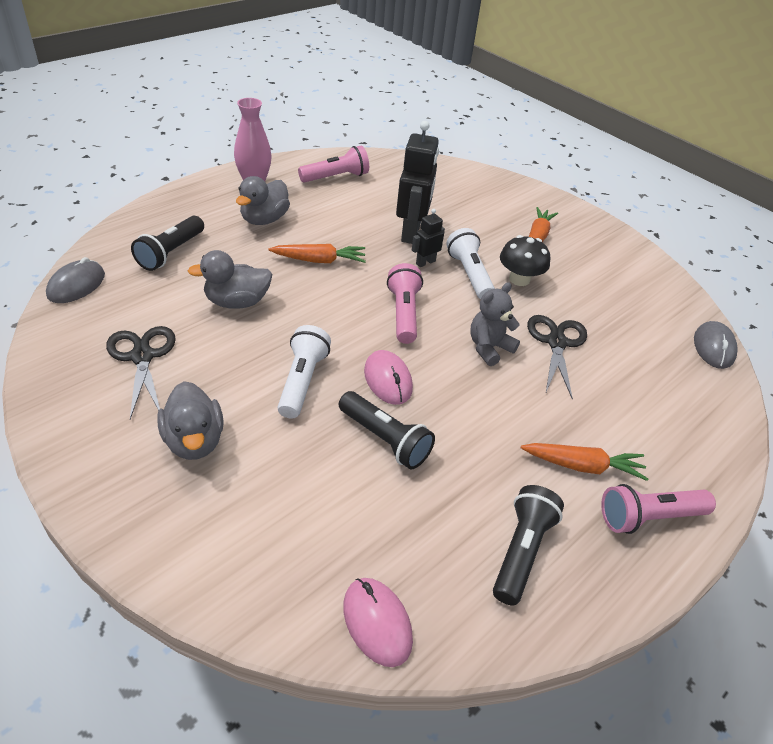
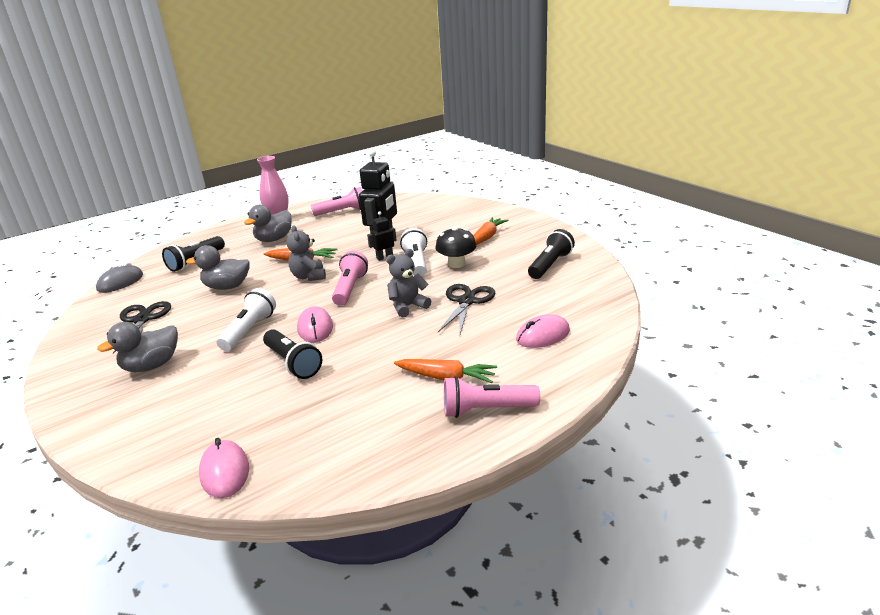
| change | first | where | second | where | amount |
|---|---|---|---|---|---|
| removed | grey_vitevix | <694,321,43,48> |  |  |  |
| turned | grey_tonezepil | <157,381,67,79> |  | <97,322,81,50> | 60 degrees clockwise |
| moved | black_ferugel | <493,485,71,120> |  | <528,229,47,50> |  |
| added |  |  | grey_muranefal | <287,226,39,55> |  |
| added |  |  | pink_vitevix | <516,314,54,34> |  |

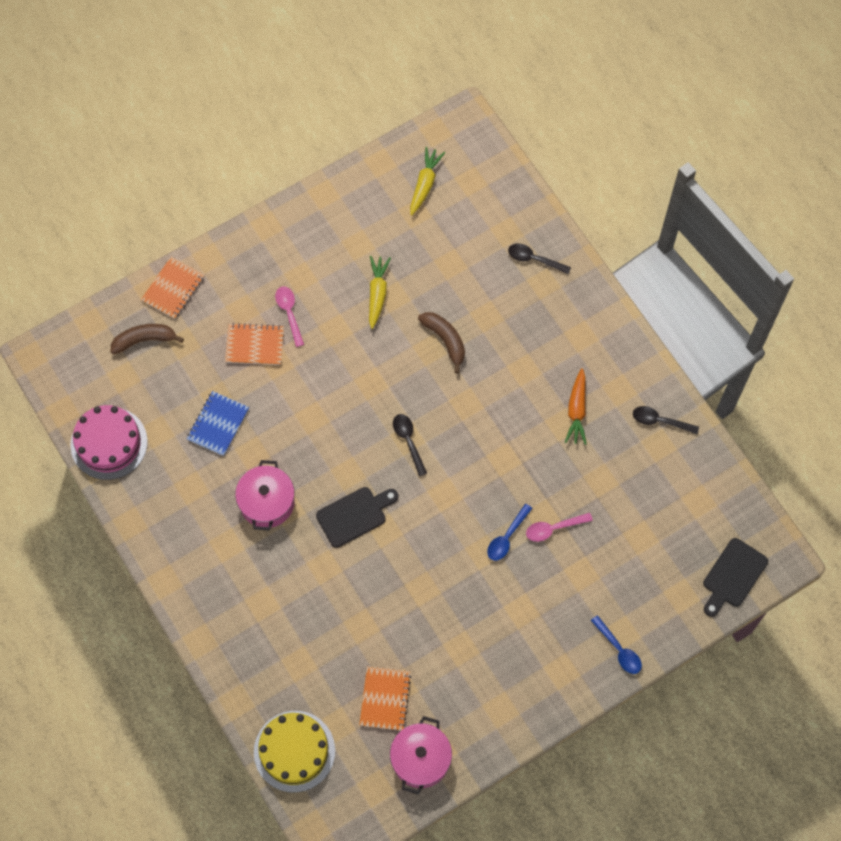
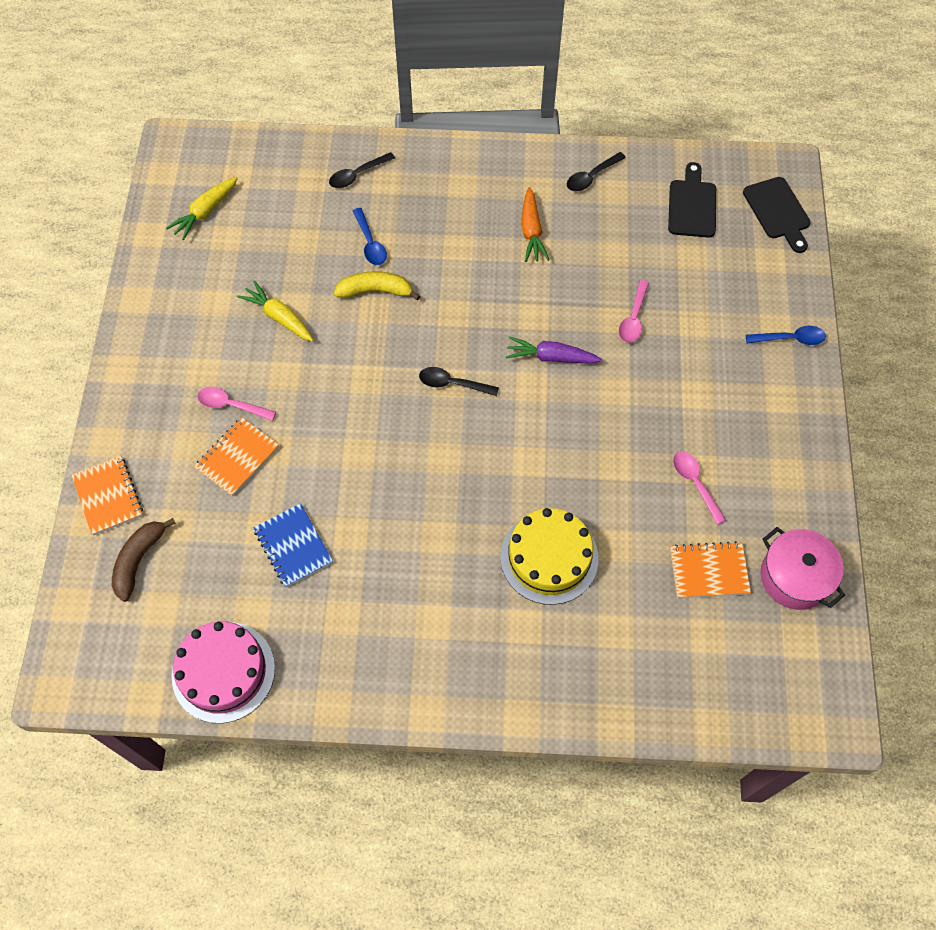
| change | first | where | second | where | amount |
|---|---|---|---|---|---|
| turned | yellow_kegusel | <410,147,35,68> |  | <166,177,72,63> | 105 degrees counterclockwise |
| recoloured | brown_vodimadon | <418,312,47,61> | yellow_vodimadon | <334,271,86,30> |  |
| turned | orange_kegusel | <565,368,21,77> |  | <521,187,28,75> | 45 degrees clockwise |
| removed | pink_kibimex | <235,460,60,71> |  |  |  |
| moved | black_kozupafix | <316,487,82,61> |  | <668,162,48,76> |  |
| moved | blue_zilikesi | <487,504,45,57> |  | <353,208,34,57> |  |
| turned | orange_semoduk | <359,667,52,63> |  | <670,541,81,57> | 45 degrees counterclockwise |
| moved | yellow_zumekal | <254,711,81,82> |  | <500,508,98,97> |  |
| added |  |  | purple_kegusel | <506,336,96,28> |  |
| added |  |  | pink_zilikesi | <673,451,53,74> |  |

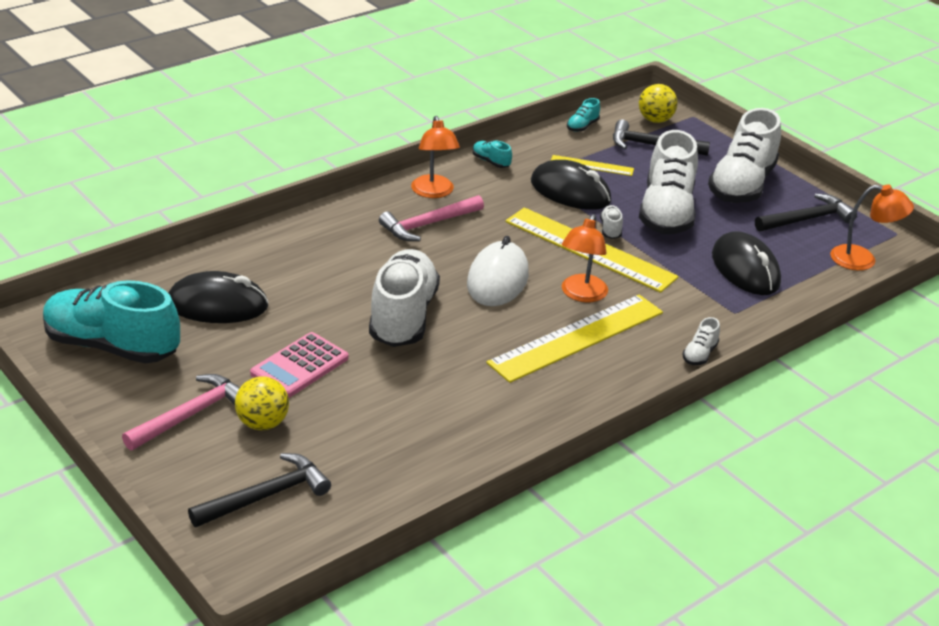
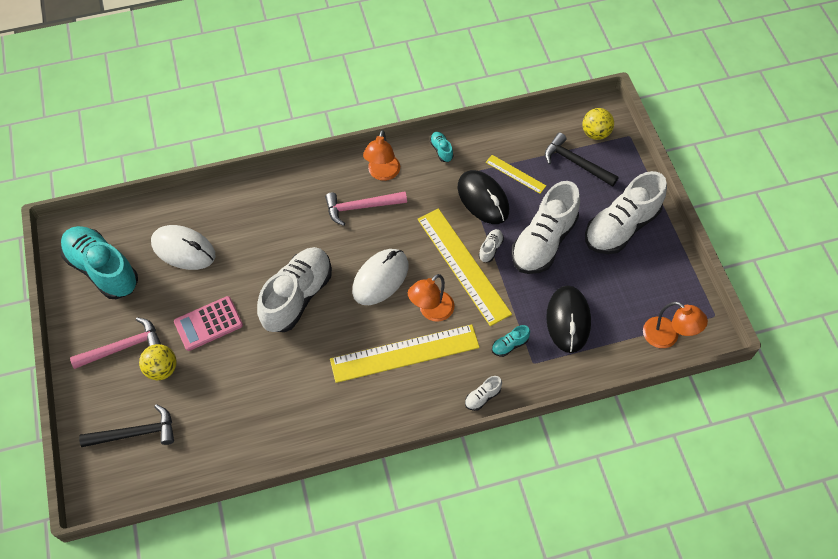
| change | first | where | second | where | amount |
|---|---|---|---|---|---|
| moved | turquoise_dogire | <567,98,33,34> |  | <492,325,38,32> |  |
| removed | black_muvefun | <755,193,102,38> |  |  |  |
| recoloured | black_vitevix | <168,271,101,52> | white_vitevix | <151,225,65,45> |  |

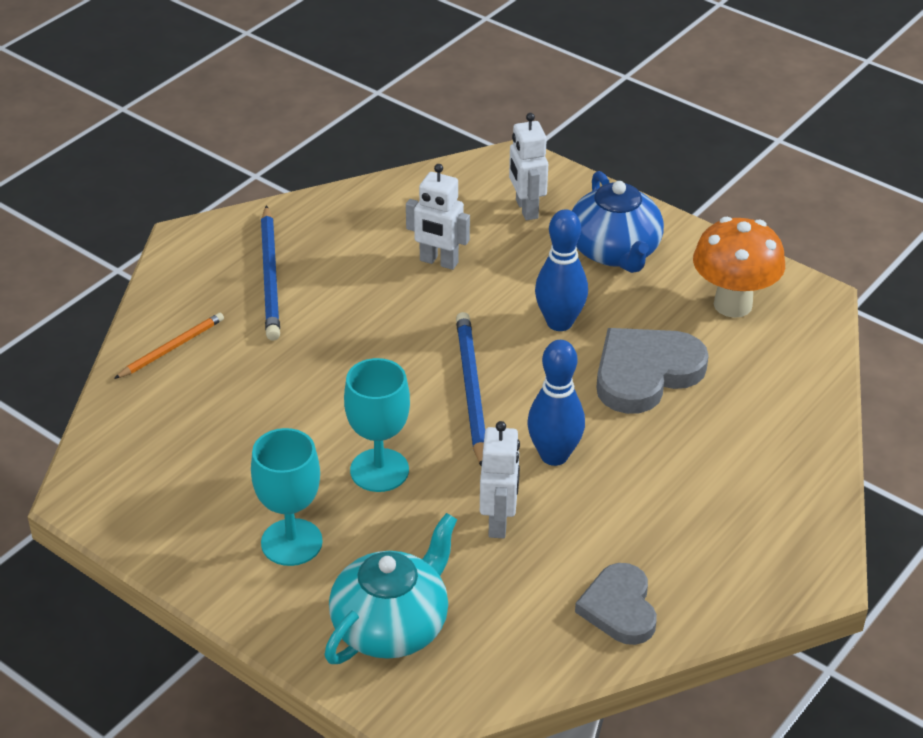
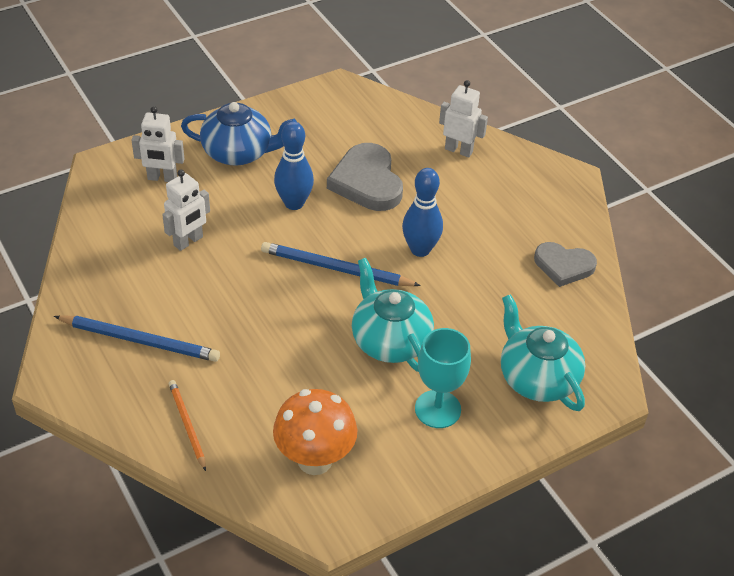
| change | first | where | second | where | amount |
|---|---|---|---|---|---|
| moved | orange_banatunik | <693,217,92,101> |  | <273,389,84,86> |  |
| replaced | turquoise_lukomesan | <344,358,66,134> | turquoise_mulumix | <352,258,82,114> |  |
| moved | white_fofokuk | <480,421,40,117> |  | <439,80,49,78> |  |

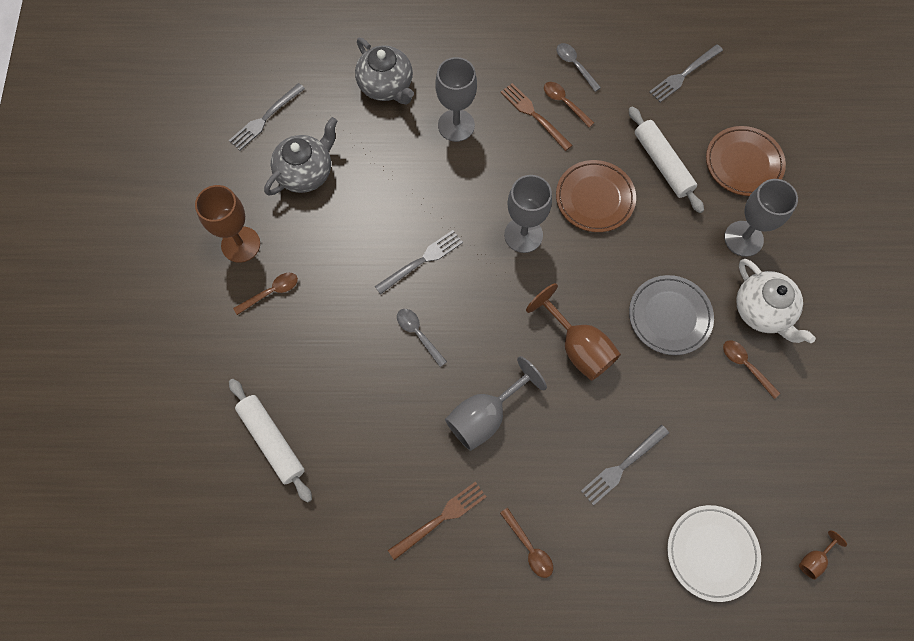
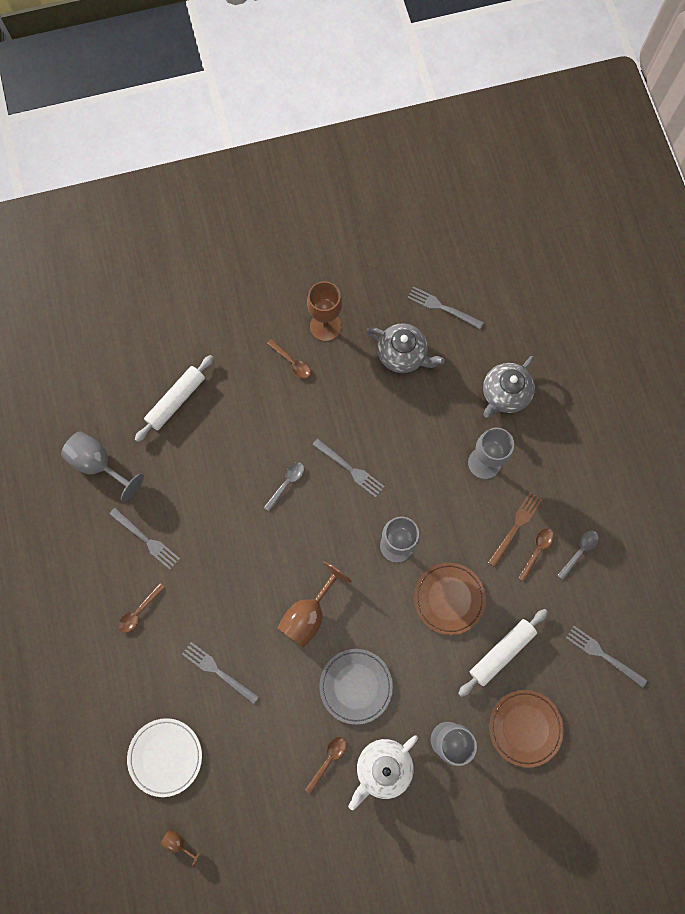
| change | first | where | second | where | amount |
|---|---|---|---|---|---|
| moved | grey_lukomesan | <445,356,102,95> |  | <61,431,83,71> |  |
| recoloured | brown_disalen | <388,481,98,79> | grey_disalen | <109,508,71,62> |  |

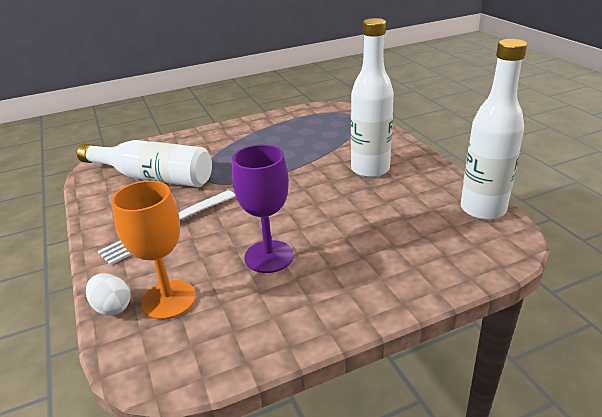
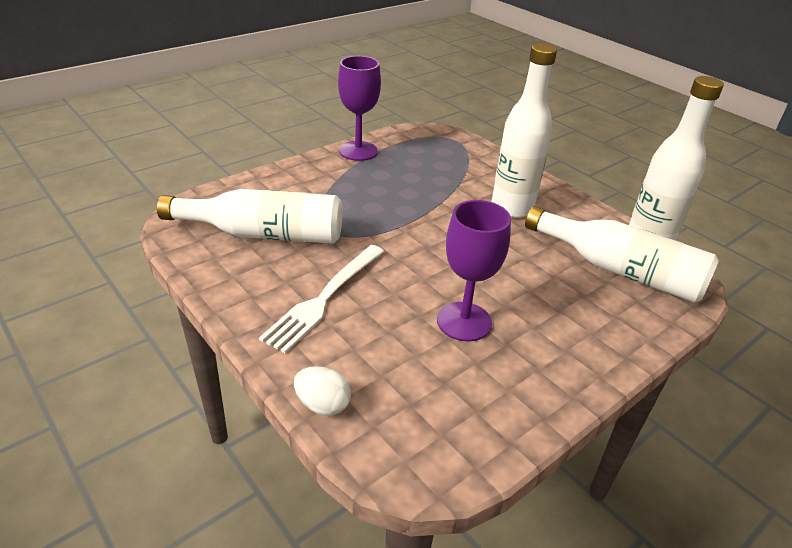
| change | first | where | second | where | amount |
|---|---|---|---|---|---|
| removed | orange_lukomesan | <111,180,85,140> |  |  |  |
| added |  |  | purple_lukomesan | <338,56,43,105> |  |
| added |  |  | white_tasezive | <525,206,194,97> |  |

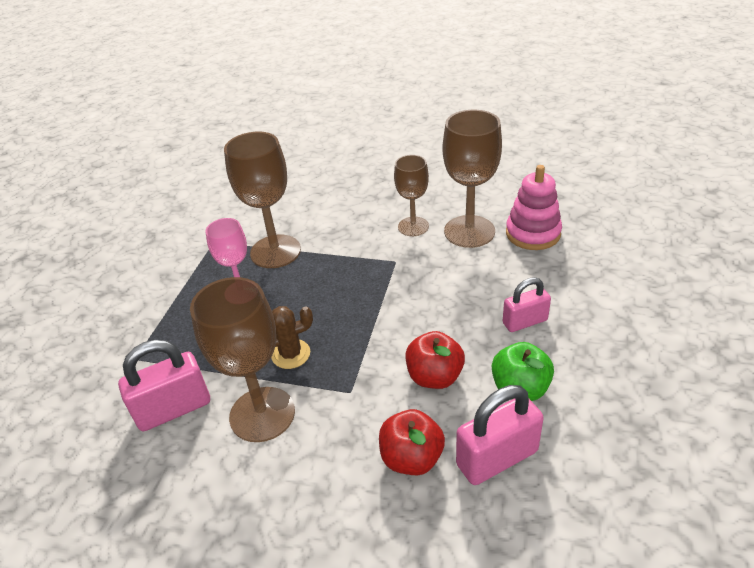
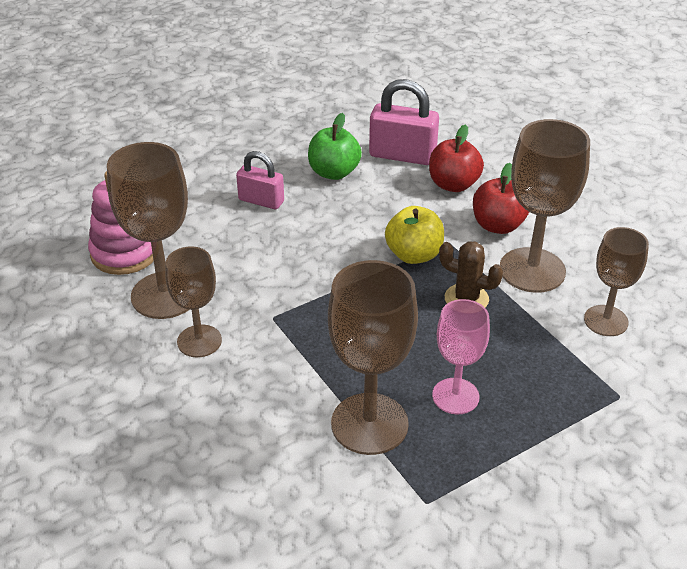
| change | first | where | second | where | amount |
|---|---|---|---|---|---|
| moved | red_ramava | <406,331,59,58> |  | <473,163,56,71> |  |
| replaced | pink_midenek | <118,340,92,91> | brown_lukomesan | <584,227,65,109> |  |
| added |  |  | yellow_ramava | <385,206,59,58> |  |

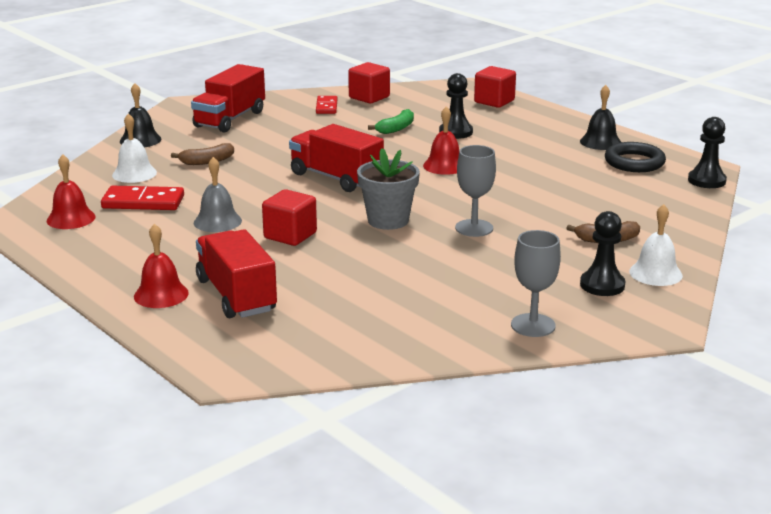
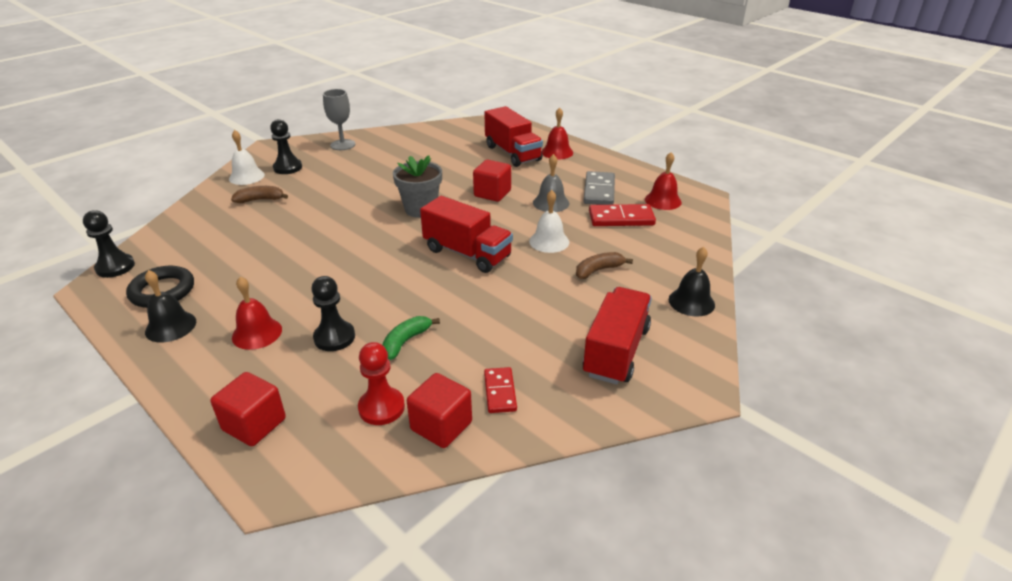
| change | first | where | second | where | amount |
|---|---|---|---|---|---|
| moved | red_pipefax | <423,106,36,69> |  | <232,276,50,74> |  |
| moved | white_pipefax | <112,113,45,70> |  | <529,190,40,63> |  |
| removed | grey_lukomesan | <455,145,41,92> |  |  |  |
| added |  |  | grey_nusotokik | <583,171,32,34> |  |
| added |  |  | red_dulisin | <358,342,47,83> |  |

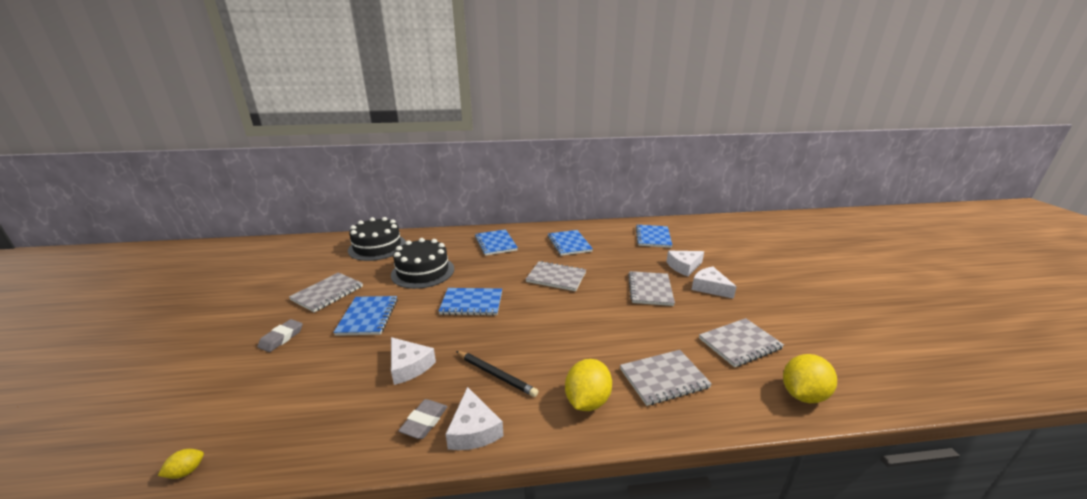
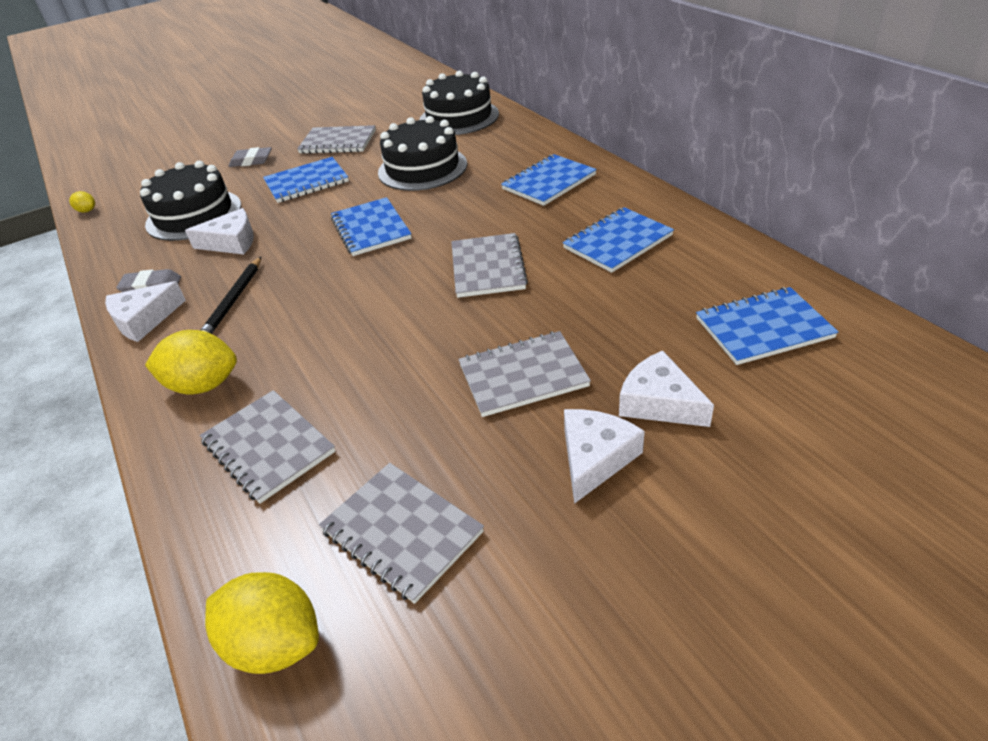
| change | first | where | second | where | amount |
|---|---|---|---|---|---|
| turned | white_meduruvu | <391,337,45,48> |  | <185,208,69,47> | 120 degrees counterclockwise |
| added |  |  | black_zumekal | <140,161,101,80> |  |

